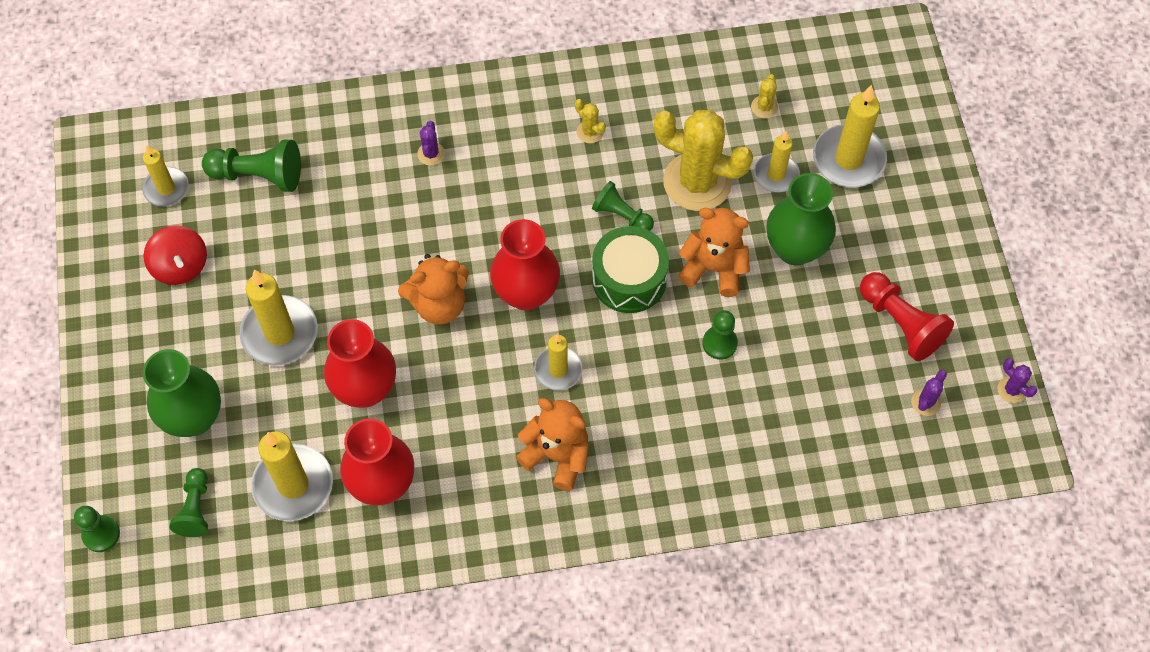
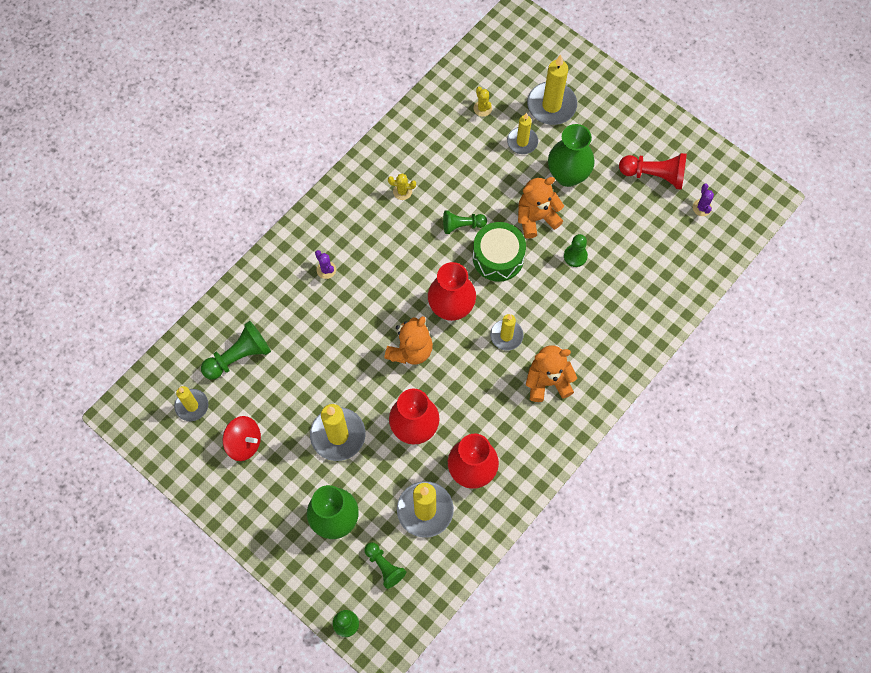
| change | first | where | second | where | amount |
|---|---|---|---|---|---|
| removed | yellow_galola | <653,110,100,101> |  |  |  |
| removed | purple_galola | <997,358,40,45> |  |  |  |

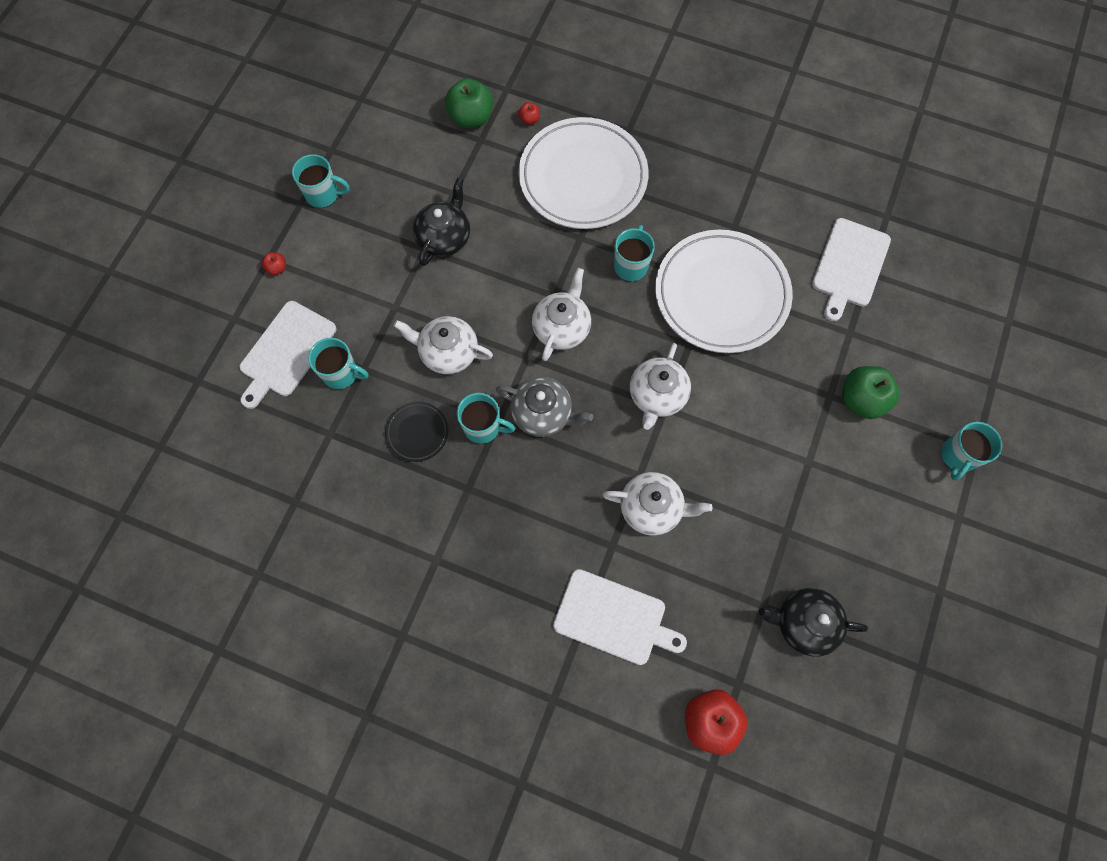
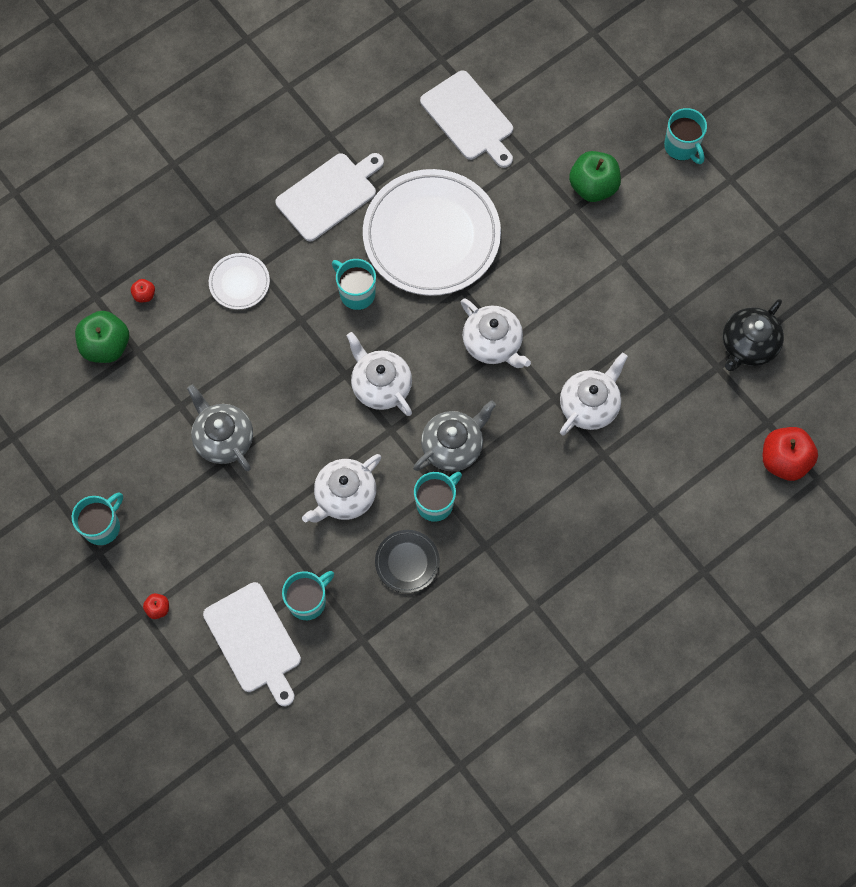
| change | first | where | second | where | amount |
|---|---|---|---|---|---|
| resized | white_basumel | <519,117,130,112> |  | <209,253,61,57> | x0.44 |
| recoloured | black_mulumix | <413,178,57,88> | grey_mulumix | <187,385,66,86> |  |
| moved | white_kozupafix | <553,569,134,96> |  | <275,153,109,89> |  |

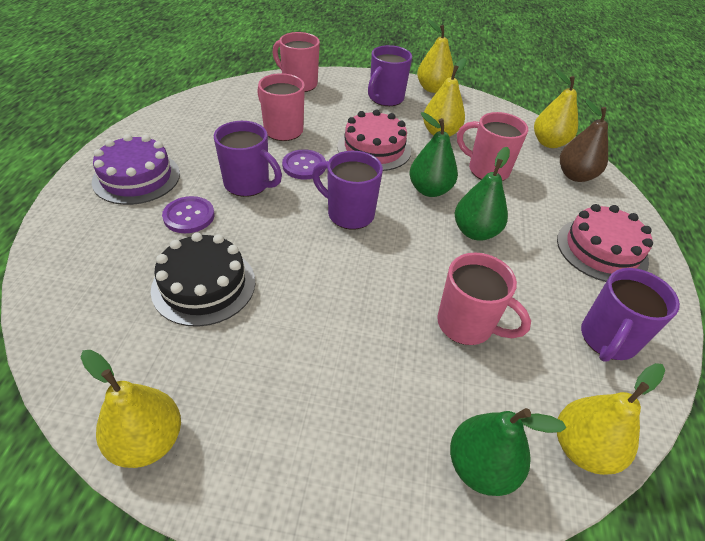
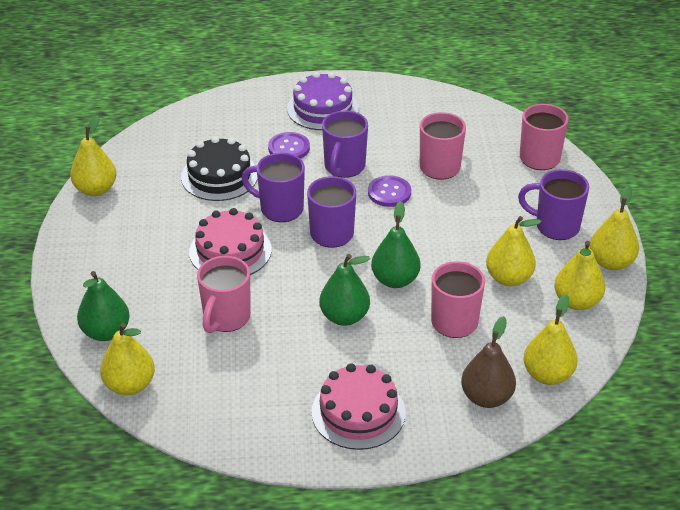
| change | first | where | second | where | amount |
|---|---|---|---|---|---|
| moved | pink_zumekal | <337,109,74,62> |  | <189,208,83,67> |  |
| moved | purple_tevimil | <581,268,99,94> |  | <242,153,63,69> |  |
| added |  |  | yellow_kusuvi | <554,241,52,69> |  |

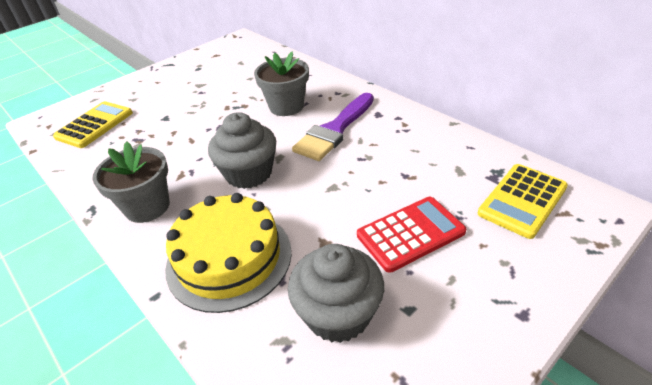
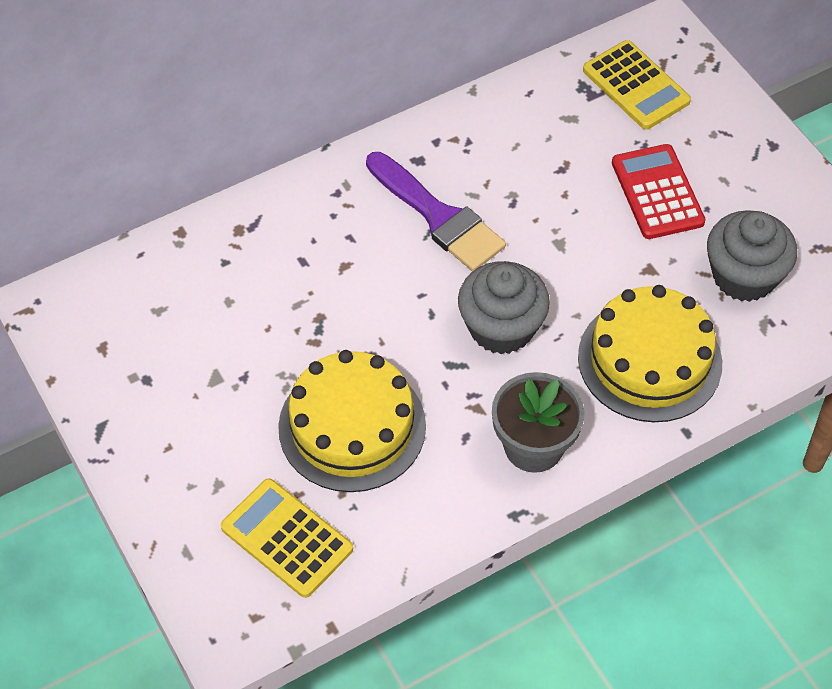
| change | first | where | second | where | amount |
|---|---|---|---|---|---|
| removed | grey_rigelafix | <254,52,55,64> |  |  |  |
| added |  |  | yellow_zumekal | <278,350,148,142> |  |

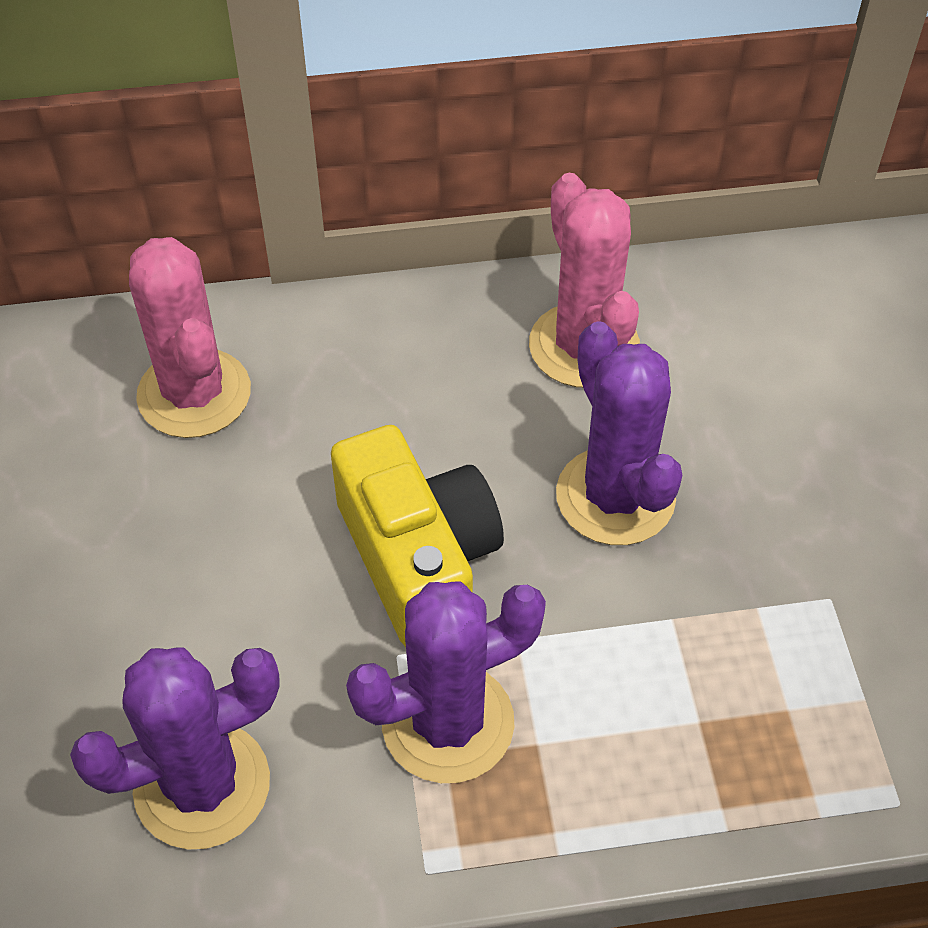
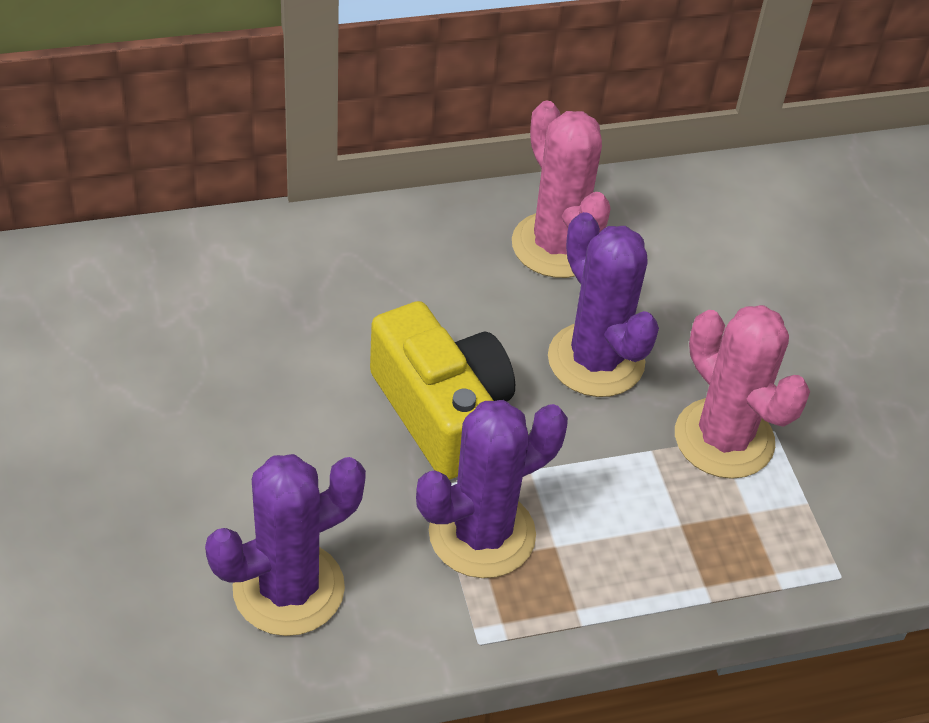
| change | first | where | second | where | amount |
|---|---|---|---|---|---|
| moved | pink_galola | <129,237,122,201> |  | <675,305,135,174> |  |

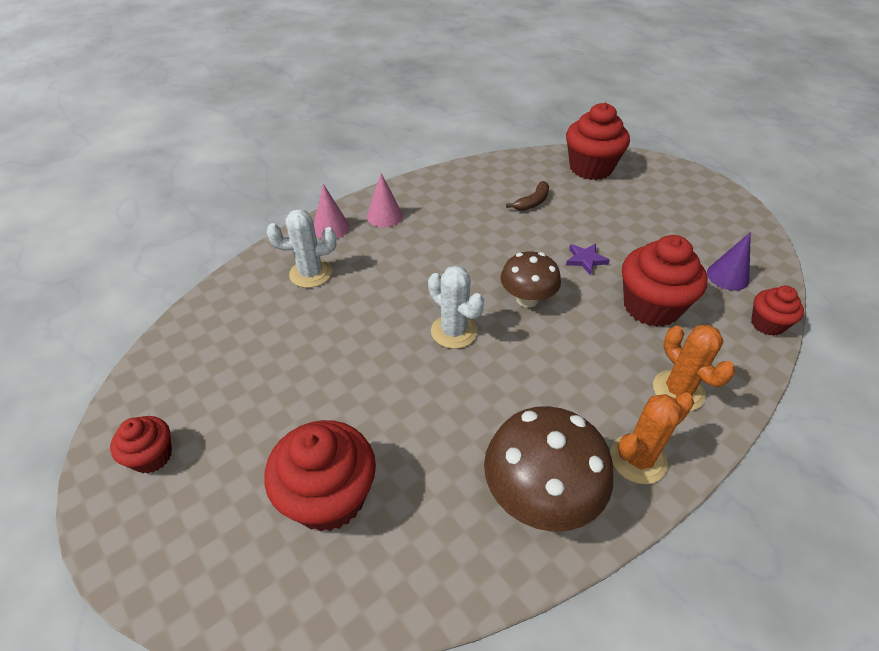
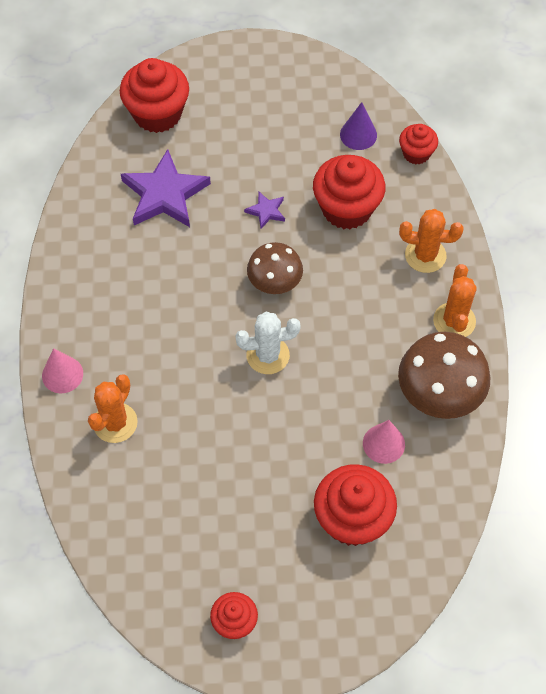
| change | first | where | second | where | amount |
|---|---|---|---|---|---|
| moved | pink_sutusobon | <367,173,36,54> |  | <363,420,42,44> |  |
| replaced | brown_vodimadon | <506,181,43,30> | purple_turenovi | <121,149,90,78> |  |
| recoloured | white_galola | <267,209,69,79> | orange_galola | <88,374,50,69> |  |

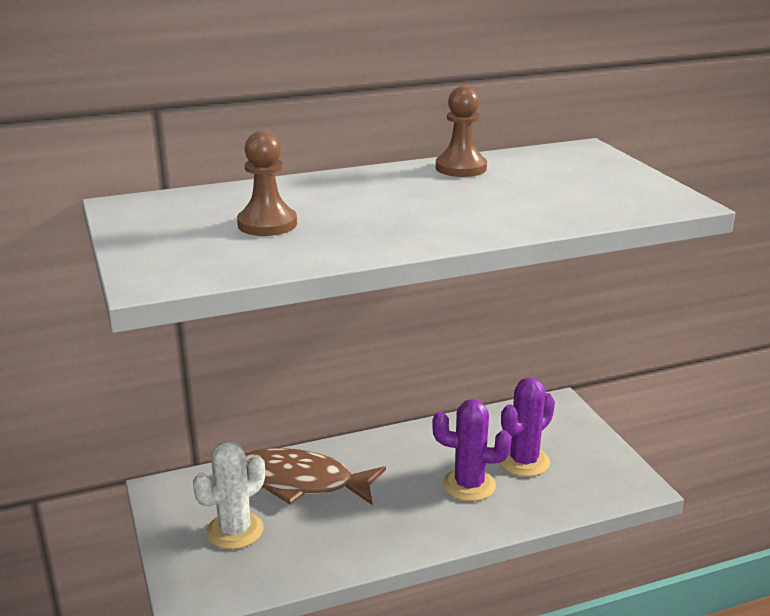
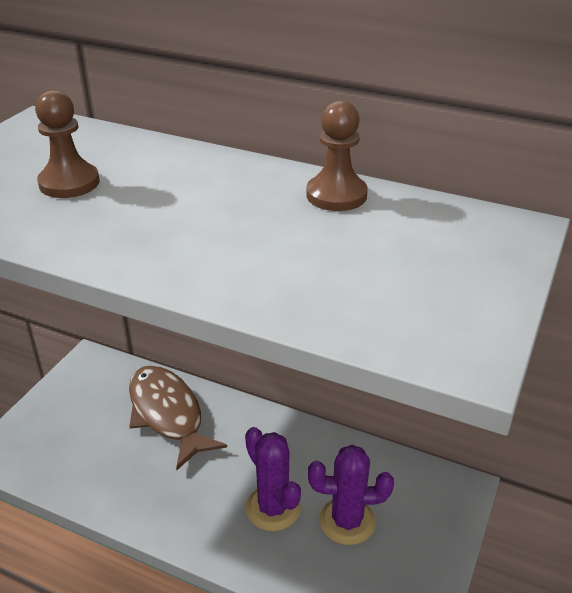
| change | first | where | second | where | amount |
|---|---|---|---|---|---|
| removed | white_galola | <193,441,72,108> |  |  |  |

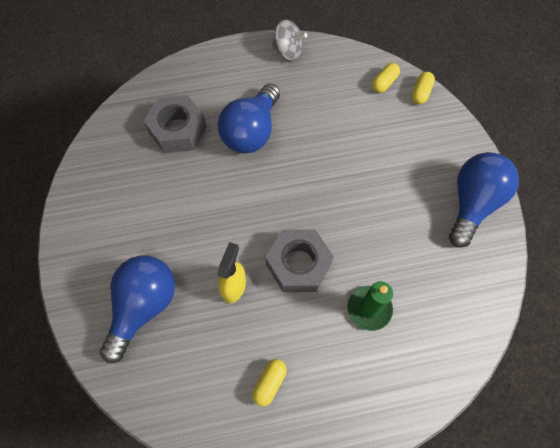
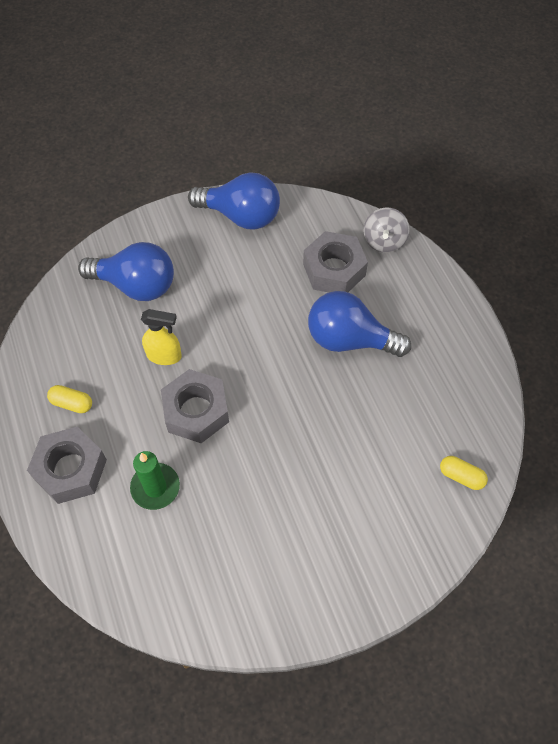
| change | first | where | second | where | amount |
|---|---|---|---|---|---|
| moved | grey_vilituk | <272,20,35,41> |  | <363,207,47,46> |  |
| removed | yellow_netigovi | <411,72,24,32> |  |  |  |
| moved | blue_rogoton | <449,152,70,96> |  | <188,173,92,56> |  |
| added |  |  | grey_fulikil | <27,427,80,77> |  |

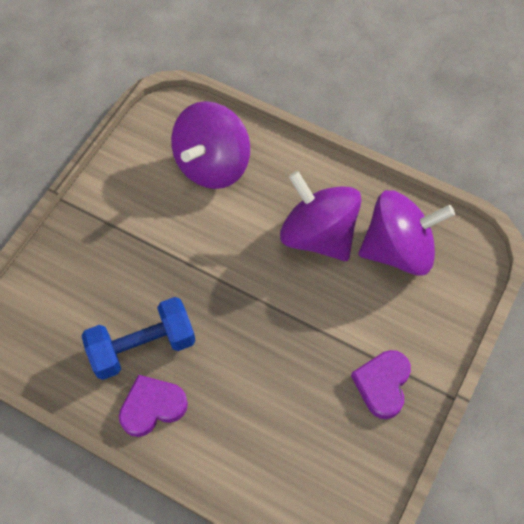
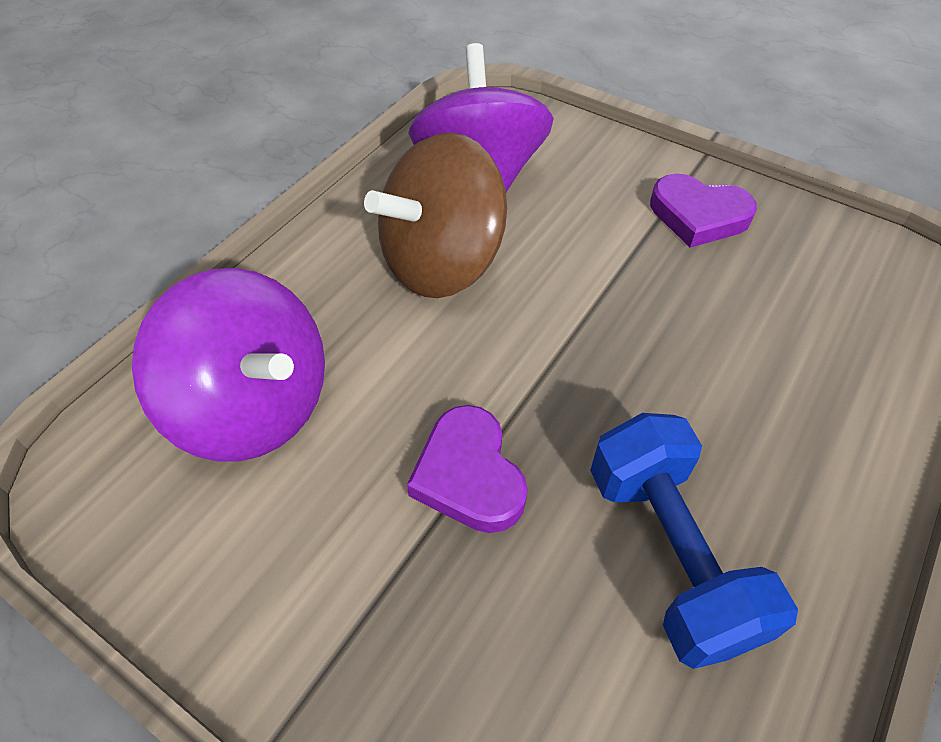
| change | first | where | second | where | amount |
|---|---|---|---|---|---|
| recoloured | purple_vilituk | <280,171,82,90> | brown_vilituk | <364,132,143,166> |  |
| moved | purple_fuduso | <119,375,69,62> |  | <407,405,121,128> |  |

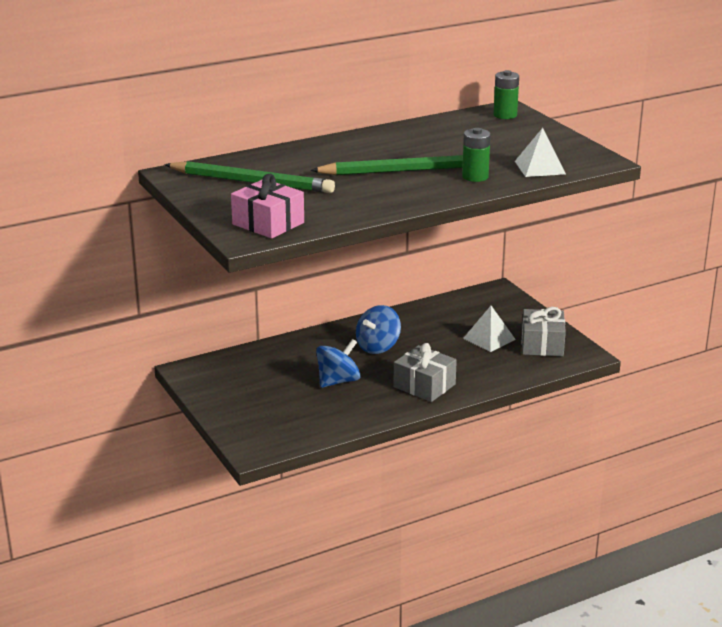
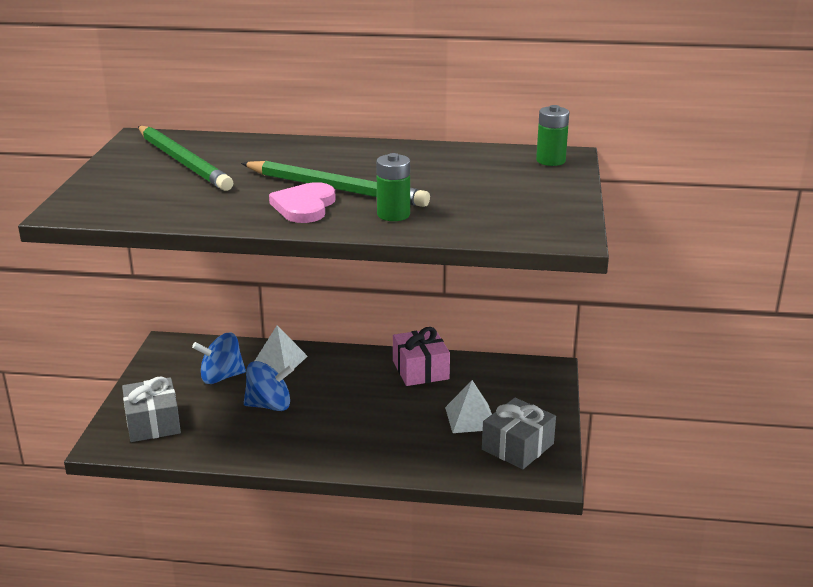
| change | first | where | second | where | amount |
|---|---|---|---|---|---|
| moved | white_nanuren | <515,128,51,49> |  | <255,325,53,48> |  |
| moved | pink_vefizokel | <231,174,73,65> |  | <393,327,57,59> |  |
| moved | blue_vilituk | <356,305,45,49> |  | <192,333,54,51> |  |
| moved | grey_vefizokel | <393,343,64,59> |  | <122,376,59,66> |  |
| added |  |  | pink_fuduso | <269,182,67,41> |  |

